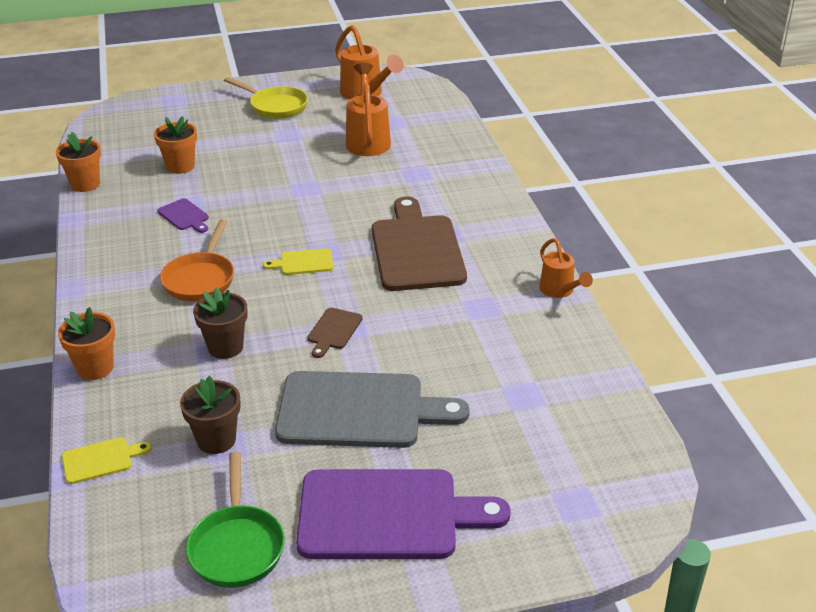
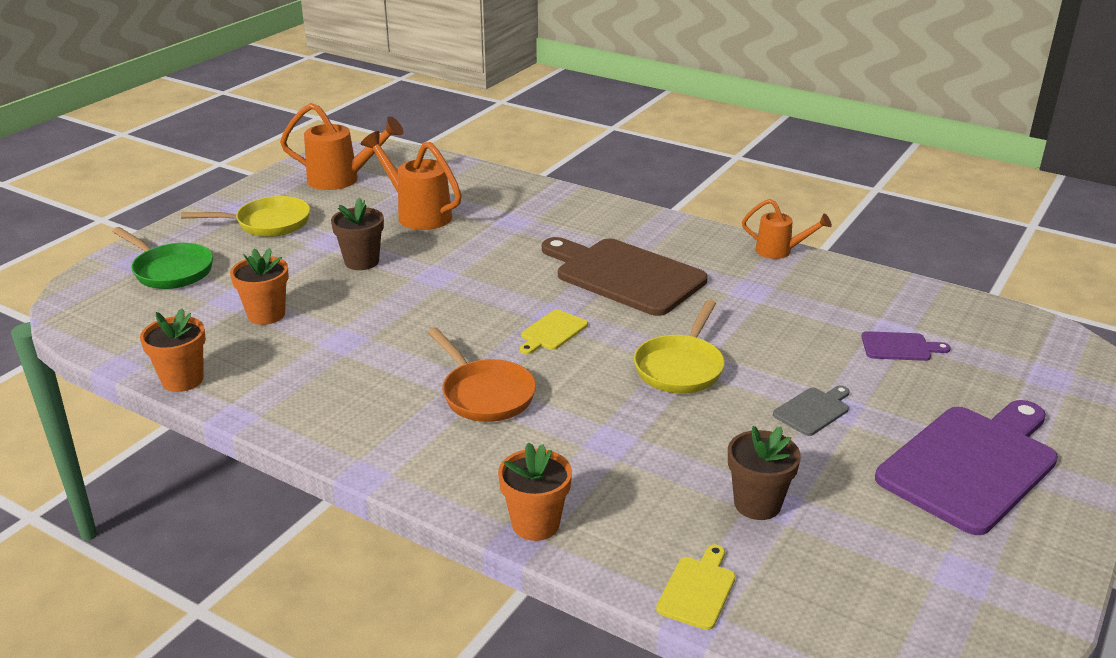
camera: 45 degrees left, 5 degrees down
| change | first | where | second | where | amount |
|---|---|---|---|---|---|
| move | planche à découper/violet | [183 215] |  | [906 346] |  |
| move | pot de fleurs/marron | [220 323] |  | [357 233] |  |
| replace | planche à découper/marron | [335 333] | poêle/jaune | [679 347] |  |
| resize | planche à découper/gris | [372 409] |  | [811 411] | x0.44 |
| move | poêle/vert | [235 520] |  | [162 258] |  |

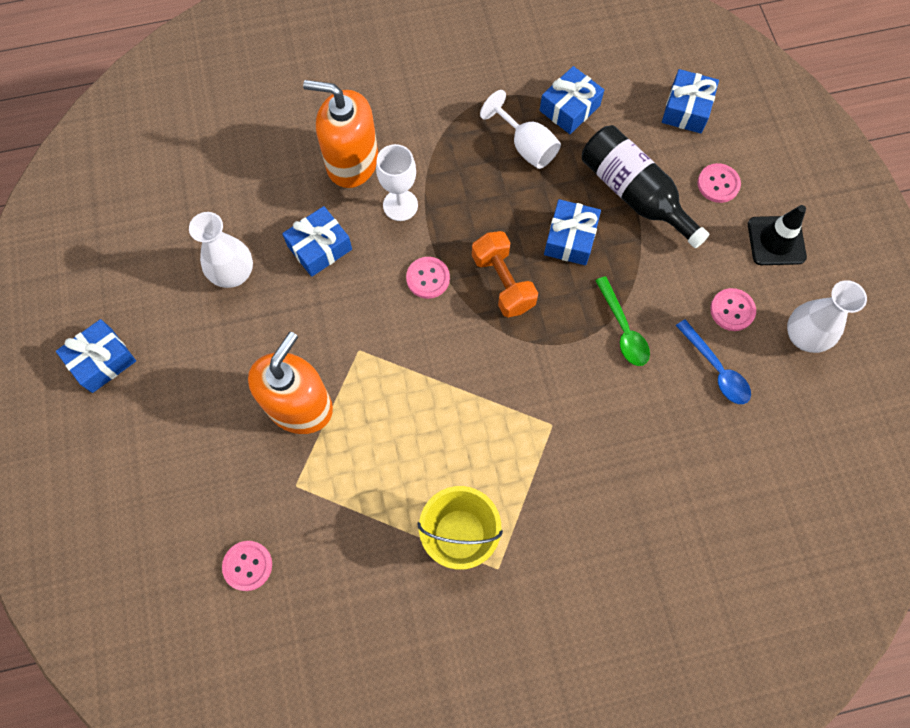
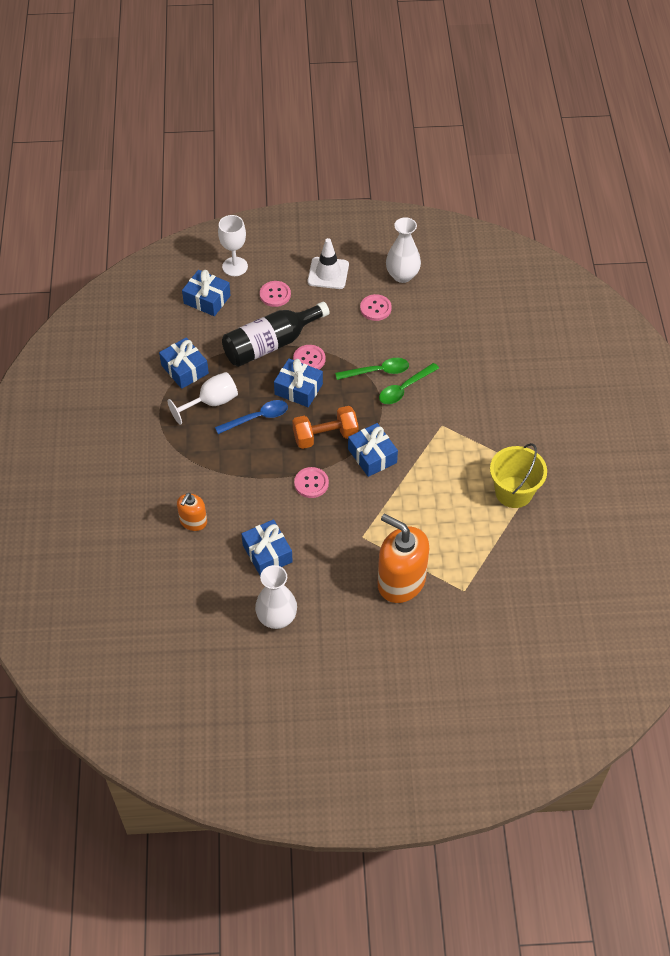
camera: 80 degrees left, 15 degrees down
| change | first | where | second | where | amount |
|---|---|---|---|---|---|
| resize | distributeur de savon/orange | [340 134] |  | [192 512] | x0.53 |
| move | verre à pied/blanc | [397 182] |  | [233 245] |  |
| recolor | cône de chantier/noir | [777 235] | cône de chantier/blanc | [328 263] |  |
| move | cadeau/bleu | [96 356] |  | [373 450] |  |
| move | cuillère/bleu | [713 361] |  | [251 417] |  |
| move | bouton/rose | [247 566] |  | [309 357] |  |
| insert |  |  | cuillère/vert | [409 383] |  |

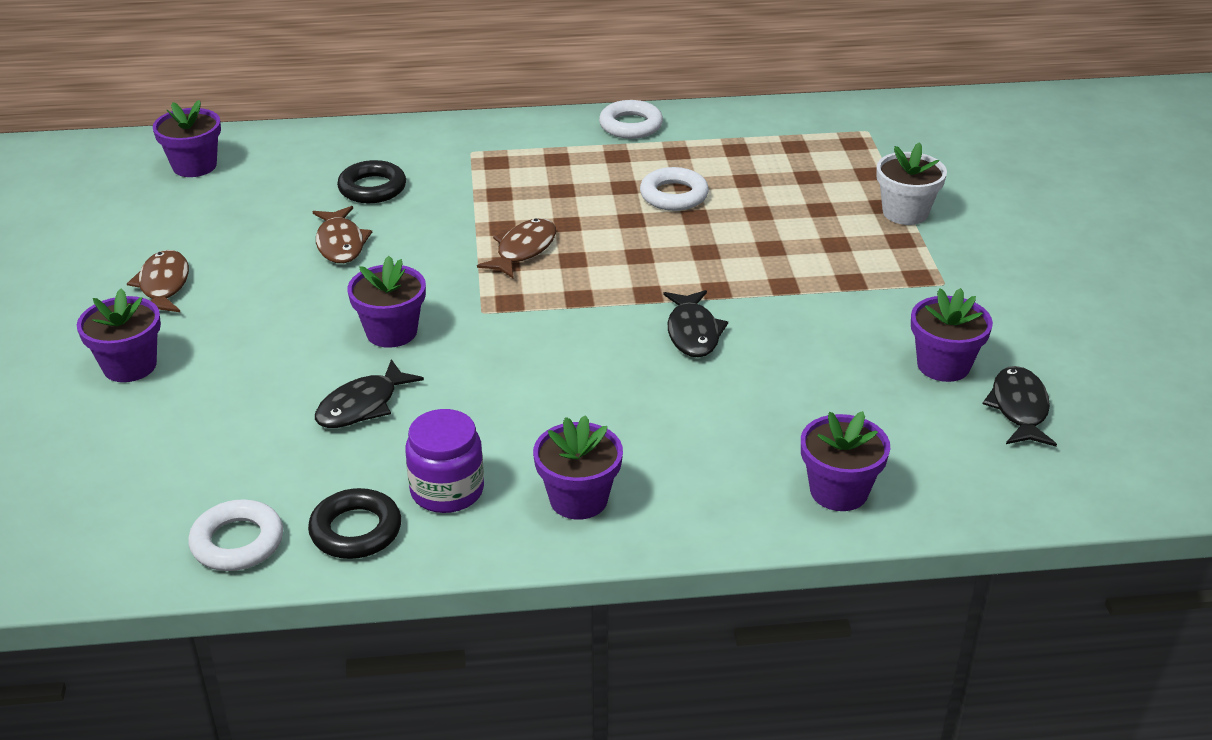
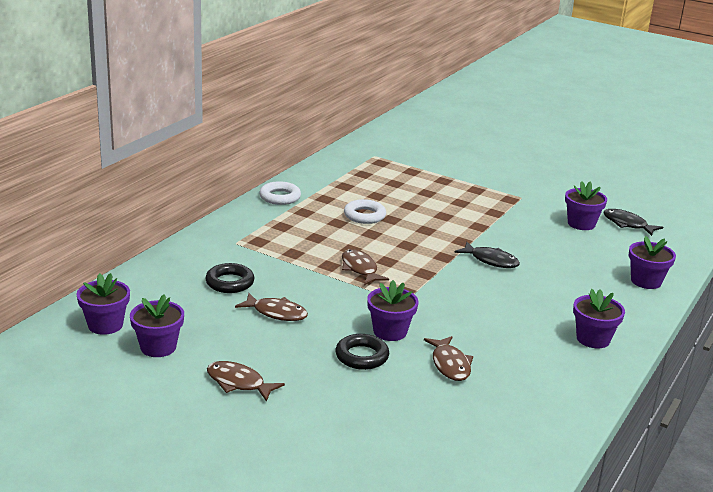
camera: 55 degrees left, 10 degrees down
| change | first | where | second | where | amount |
|---|---|---|---|---|---|
| delete | pot de fleurs/blanc | [911 183] |  |  |  |
| move | pot de fleurs/violet | [119 335] |  | [157 325] |  |
| recolor | poisson/noir | [369 393] | poisson/marron | [448 358] |  |
| delete | bocal/violet | [444 461] |  |  |  |
| move | anneau/noir | [354 523] |  | [362 352] |  |
| delete | anneau/blanc | [235 535] |  |  |  |

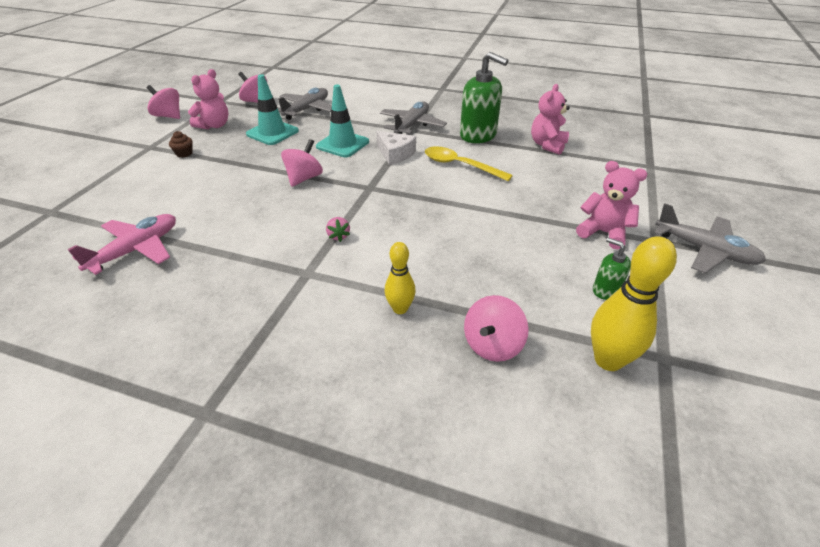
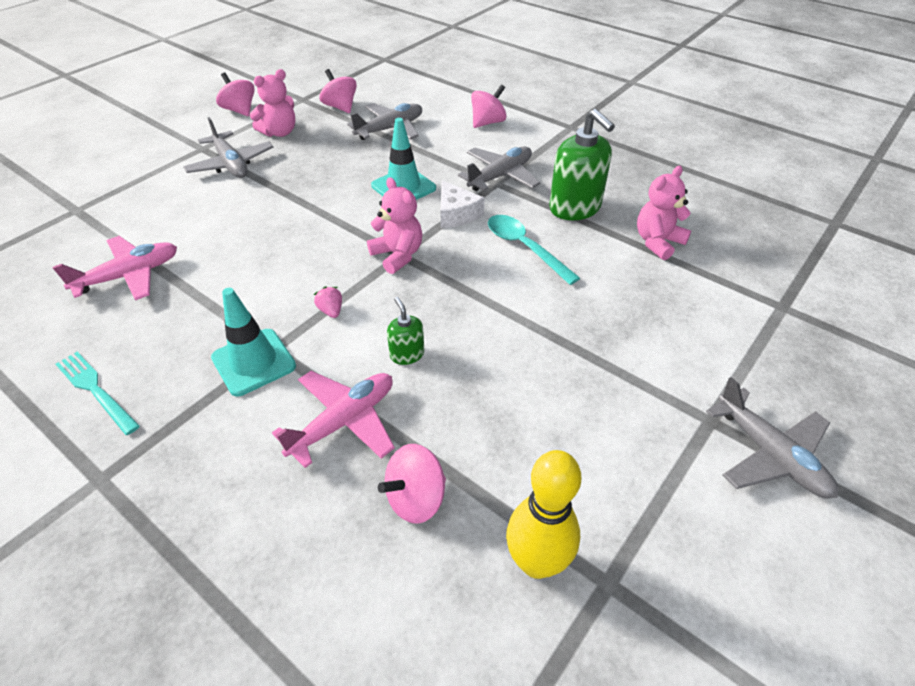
camera: 20 degrees right, 5 degrees up
| change | first | where | second | where | amount |
|---|---|---|---|---|---|
| move | cône de chantier/turquoise | [272 109] |  | [253 342] |  |
| replace | muffin/marron | [181 144] | avion/gris | [228 147] |  |
| move | toupie/rose | [302 163] |  | [489 106] |  |
| recolor | cuillère/jaune | [469 163] | cuillère/turquoise | [534 250] |  |
| move | ours en peluche/rose | [612 205] |  | [394 225] |  |
| rotate | fraise/rose | [338 229] |  | [328 302] | 150 degrees clockwise |
| move | distributeur de savon/vert | [612 269] |  | [405 331] |  |
| replace | quille/jaune | [400 278] | avion/rose | [333 419] |  |
| insert |  |  | fourchette/turquoise | [98 393] |  |

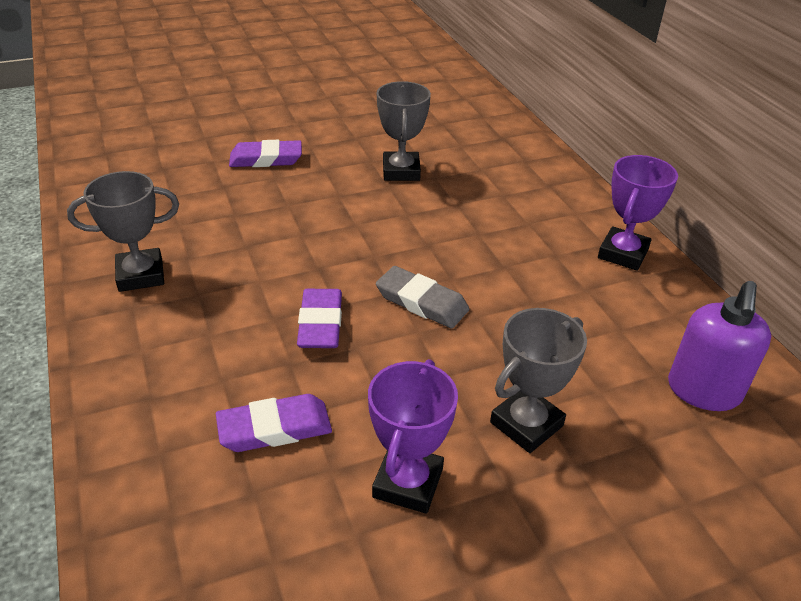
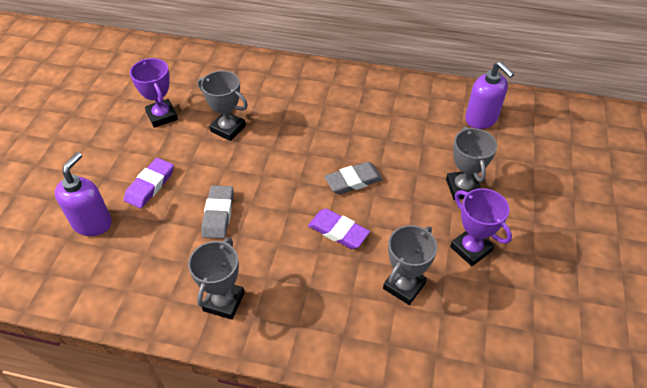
camera: 55 degrees left, 10 degrees up
| change | first | where | second | where | amount |
|---|---|---|---|---|---|
| move | trophée/violet | [638 213] |  | [154 93] |  |
| replace | gomme/violet | [274 423] | trophée/gris | [410 265] |  |
| insert |  |  | distributeur de savon/violet | [83 194] |  |
| insert |  |  | gomme/gris | [217 212] |  |

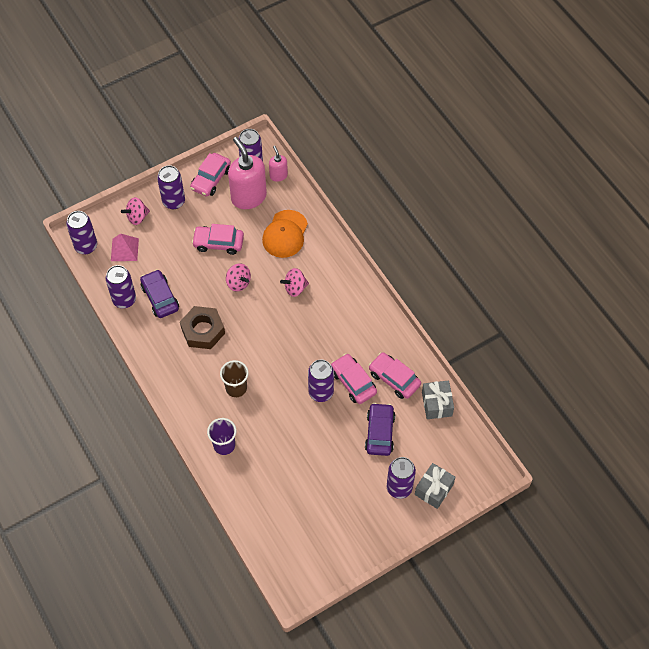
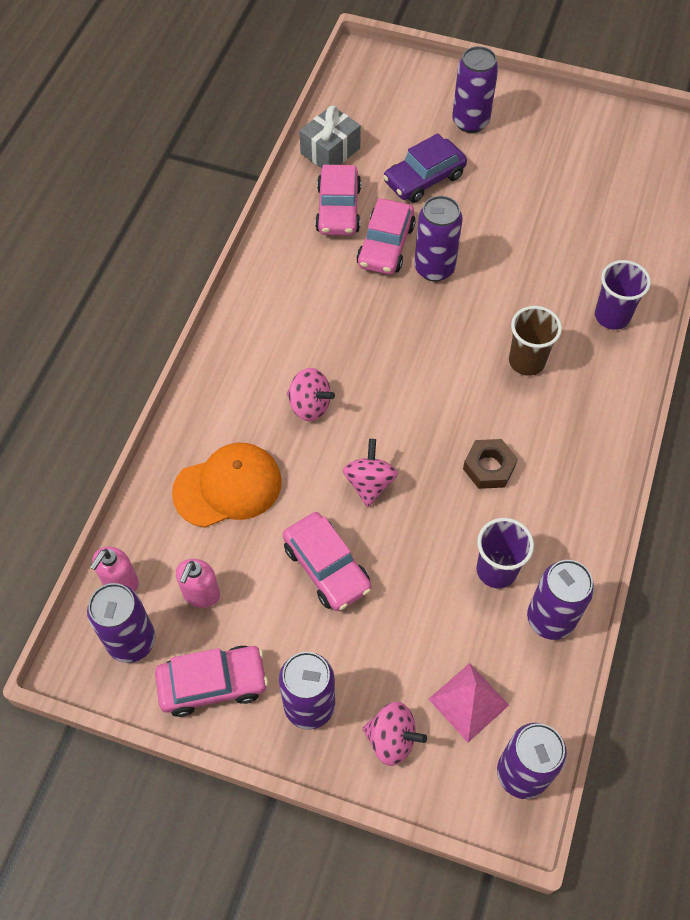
camera: 130 degrees left, 0 degrees up
| change | first | where | second | where | amount |
|---|---|---|---|---|---|
| resize | distributeur de savon/rose | [247 173] |  | [198 583] | x0.50 |
| replace | voiture/violet | [159 293] | gobelet/violet | [505 553] |  |
| resize | écrou/marron | [202 327] |  | [490 464] | x0.63 |
| delete | cadeau/gris | [435 486] |  |  |  |

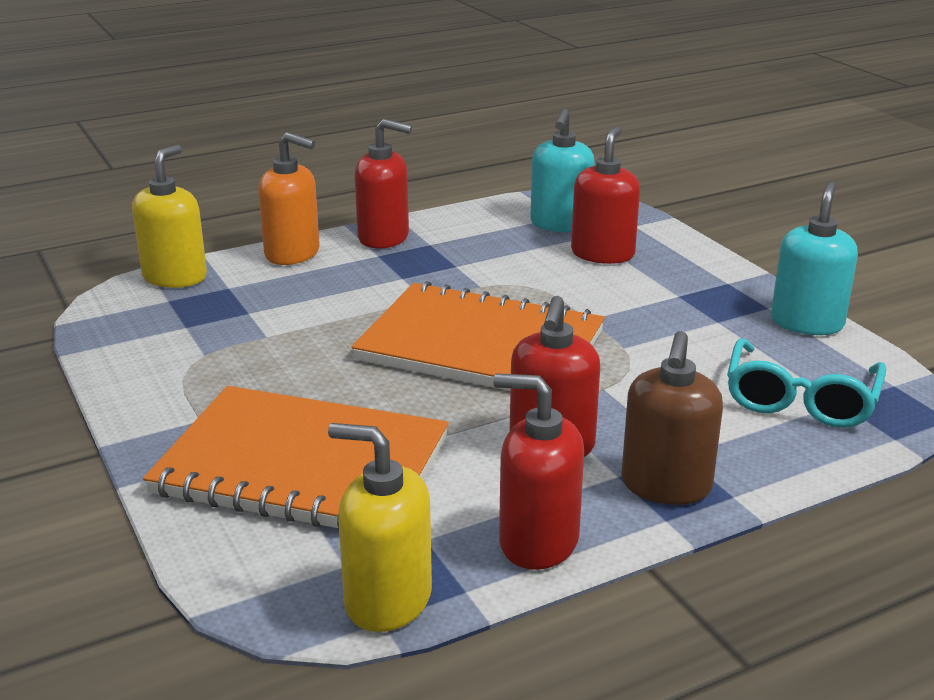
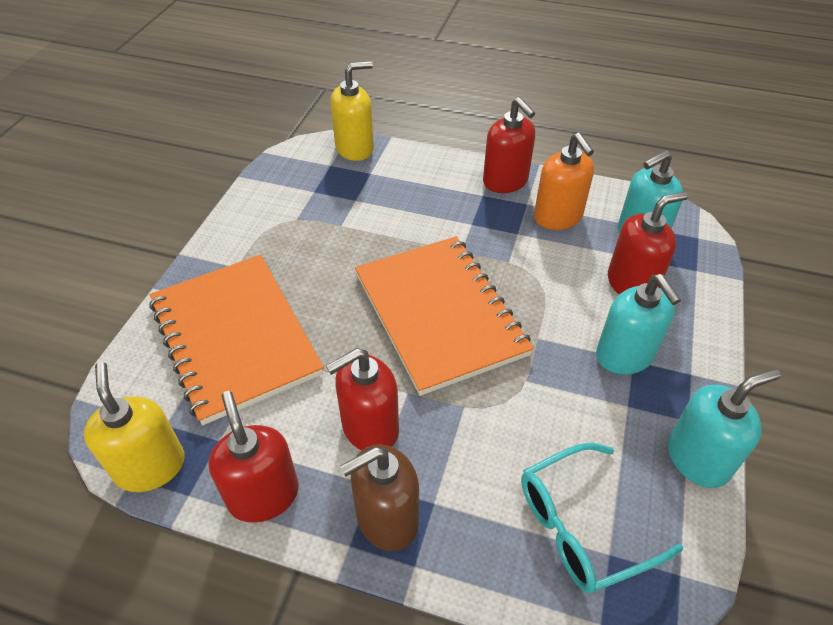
camera: 45 degrees right, 20 degrees up
| change | first | where | second | where | amount |
|---|---|---|---|---|---|
| move | distributeur de savon/orange | [289 198] |  | [564 181] |  |
| insert |  |  | distributeur de savon/turquoise | [638 324] |  |

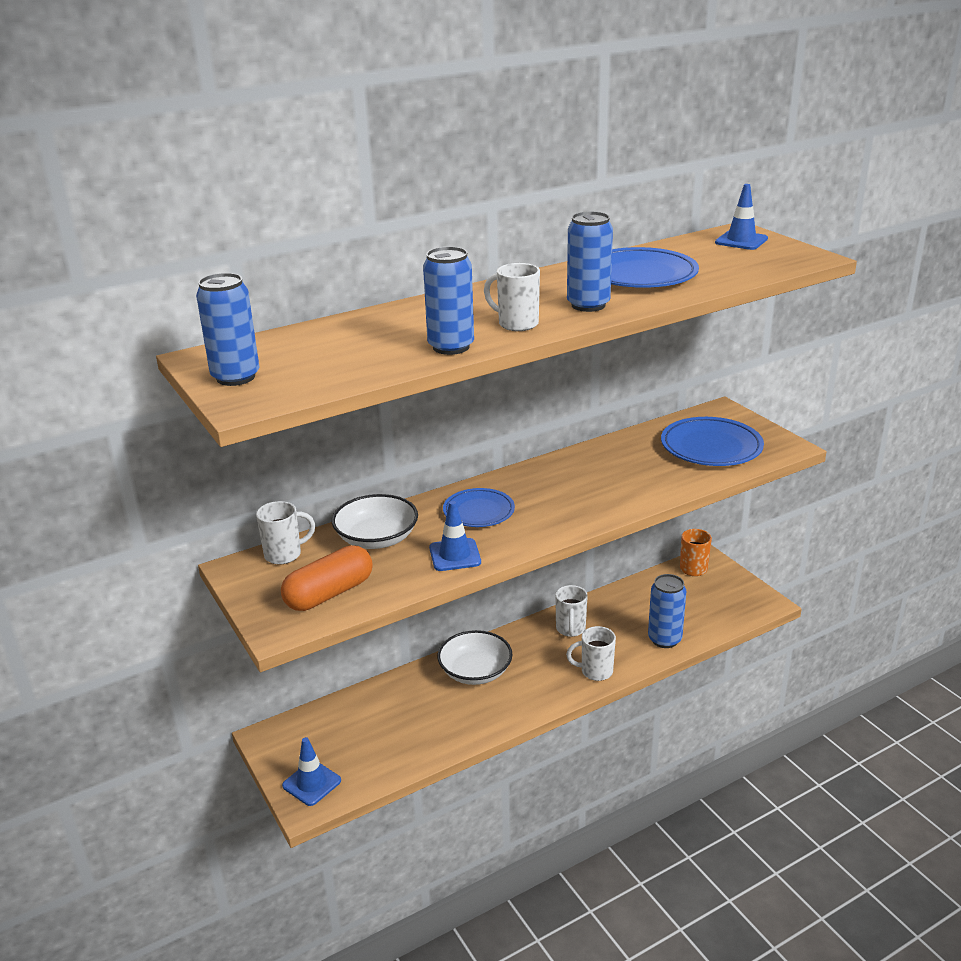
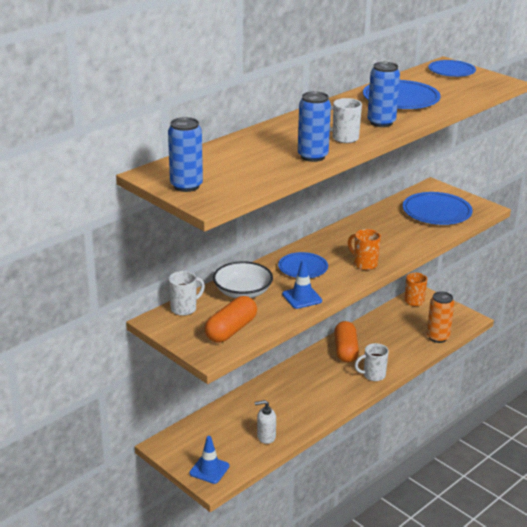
camera: 15 degrees left, 0 degrees up
| change | first | where | second | where | amount |
|---|---|---|---|---|---|
| replace | cône de chantier/bleu | [741 217] | assiette/bleu | [452 68] |  |
| delete | canette/bleu | [667 611] |  |  |  |
| replace | tasse/blanc | [571 611] | gélule/orange | [346 342] |  |
| delete | bol/blanc | [475 657] |  |  |  |
| insert |  |  | tasse/orange | [364 249] |  |
| insert |  |  | canette/orange | [440 317] |  |
| insert |  |  | distributeur de savon/blanc | [265 422] |  |

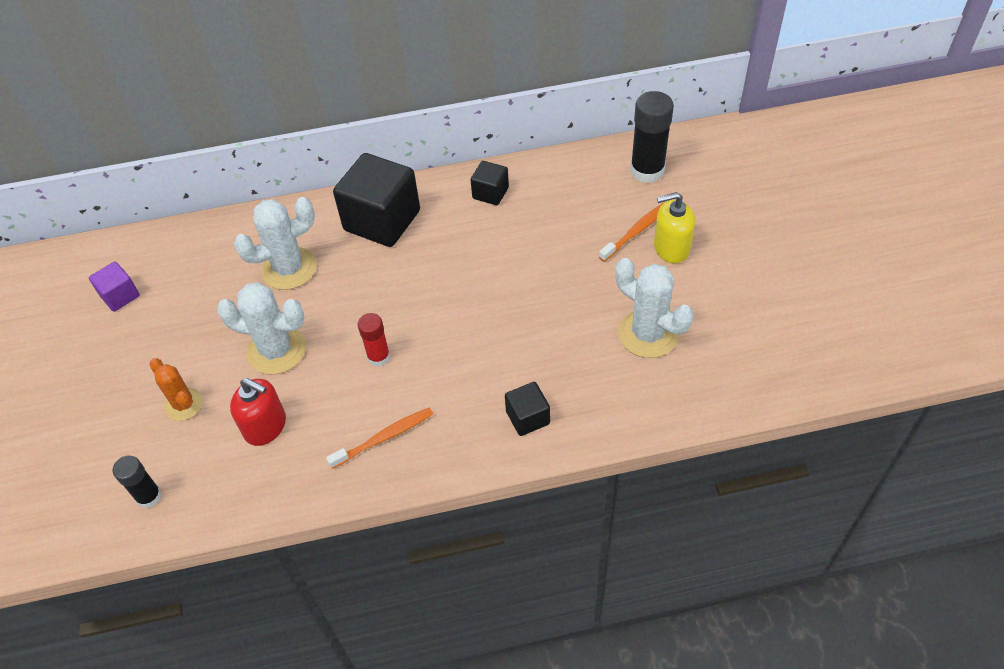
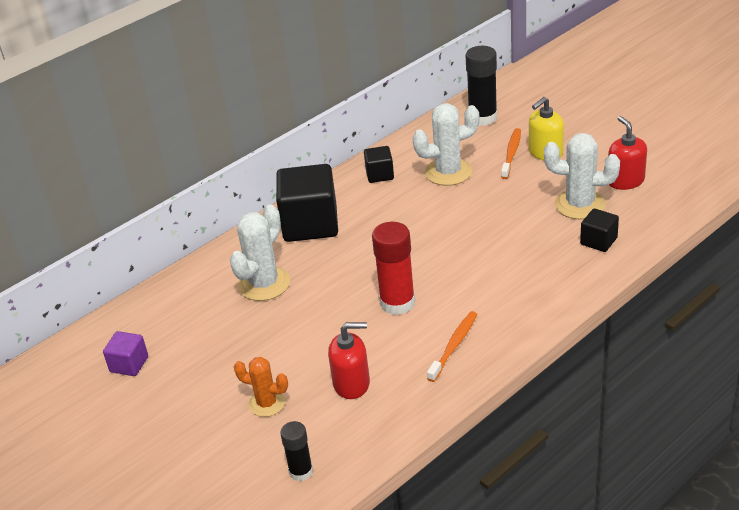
camera: 30 degrees left, 15 degrees down
| change | first | where | second | where | amount |
|---|---|---|---|---|---|
| move | cactus/blanc | [261 328] |  | [445 144] |  |
| resize | bâton de colle/rouge | [374 340] |  | [393 268] | x1.70 |
| move | cube/noir | [527 409] |  | [599 230] |  |
| insert |  |  | distributeur de savon/rouge | [627 153] |  |

